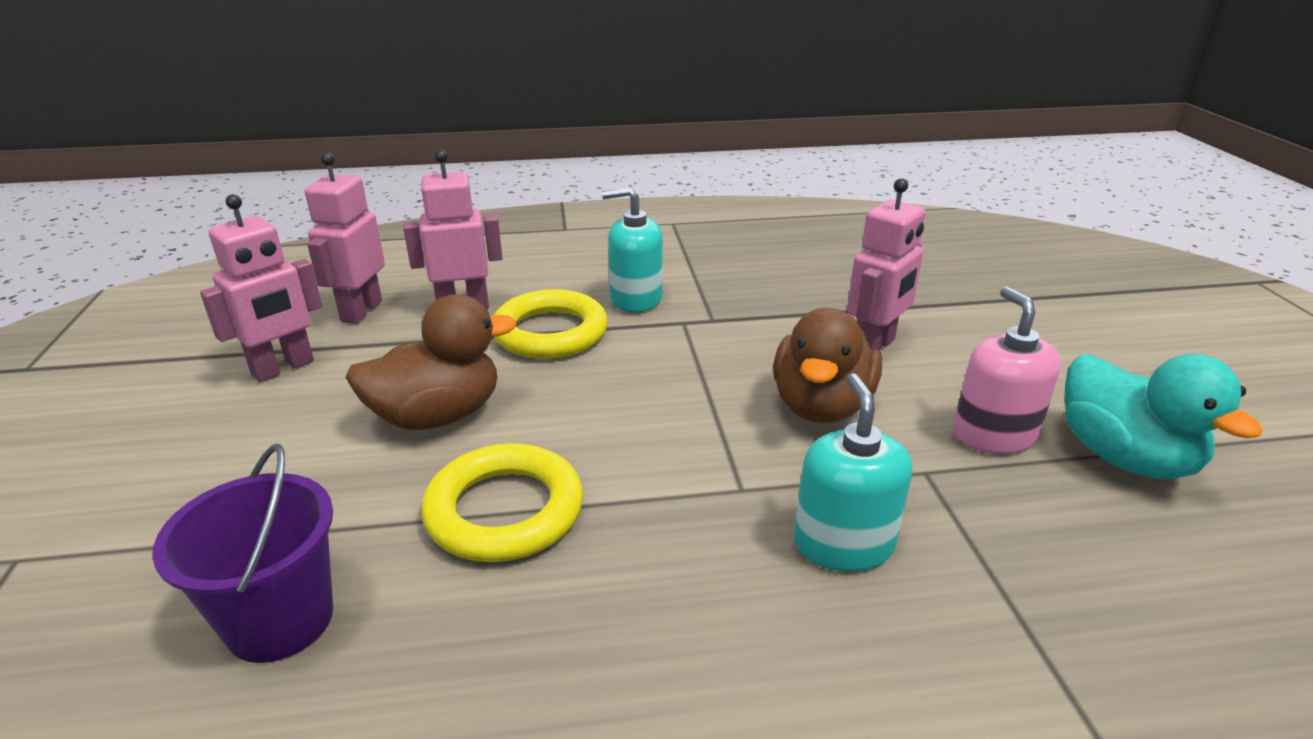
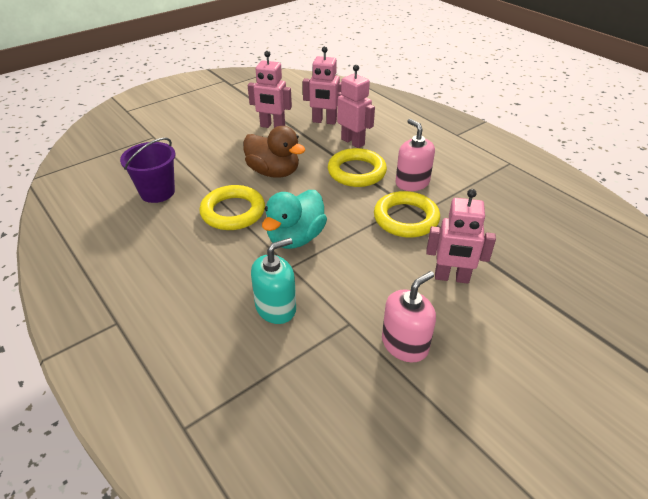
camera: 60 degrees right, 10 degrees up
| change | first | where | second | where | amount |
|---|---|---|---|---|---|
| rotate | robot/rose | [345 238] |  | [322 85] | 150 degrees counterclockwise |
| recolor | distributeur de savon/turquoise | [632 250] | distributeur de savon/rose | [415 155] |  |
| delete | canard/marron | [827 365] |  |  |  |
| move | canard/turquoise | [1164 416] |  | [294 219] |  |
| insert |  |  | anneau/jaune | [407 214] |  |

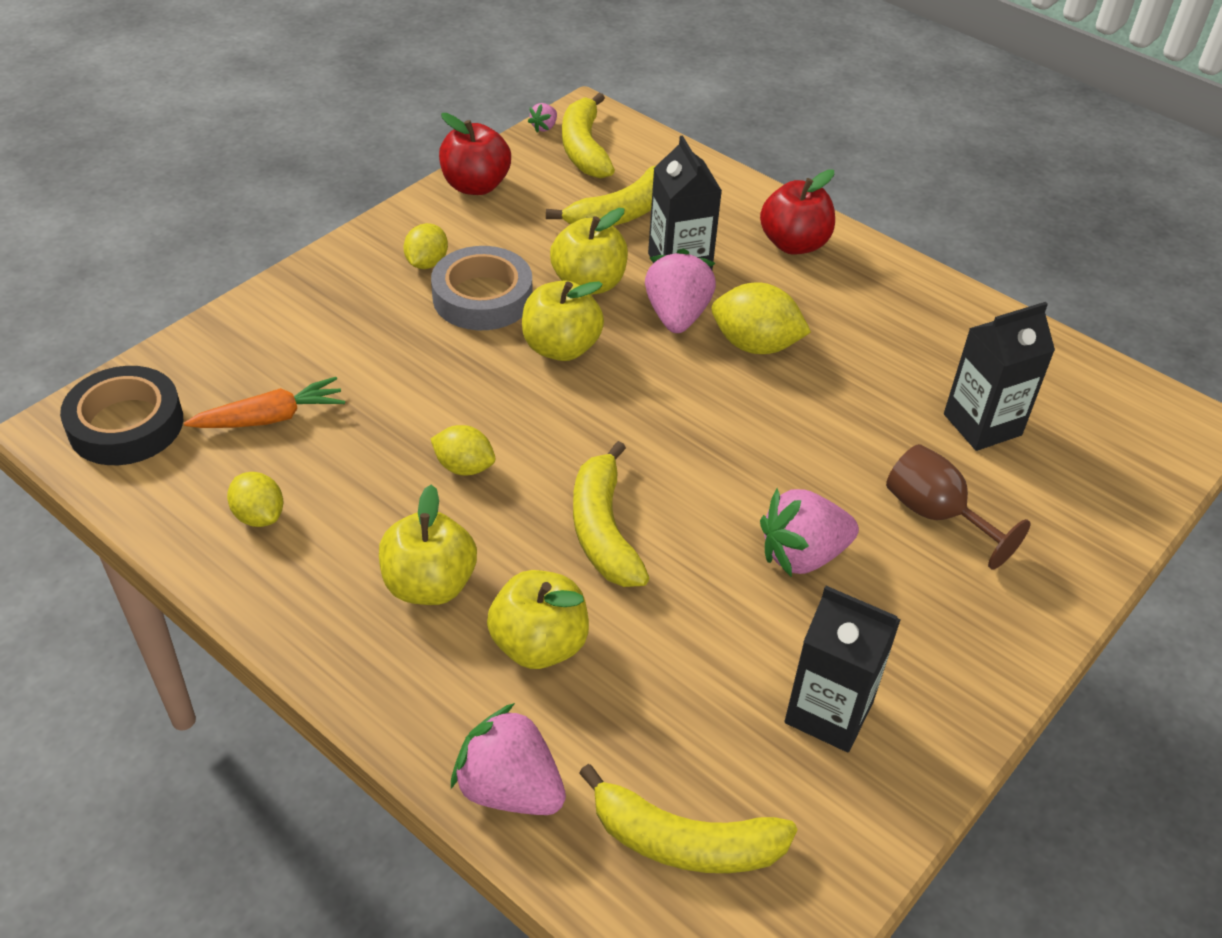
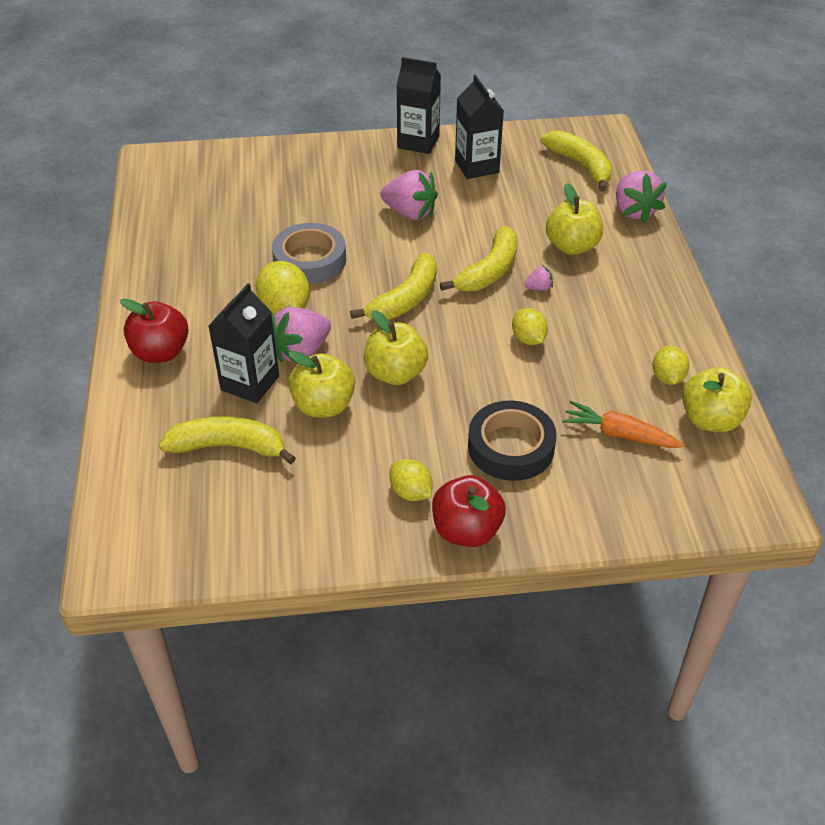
camera: 135 degrees left, 0 degrees up
| change | first | where | second | where | amount |
|---|---|---|---|---|---|
| move | banane/jaune | [588 135] |  | [393 286] |  |
| move | fraise/rose | [542 118] |  | [538 278] |  |
| move | pomme/rouge | [475 154] |  | [469 511] |  |
| rotate | citron/jaune | [426 246] |  | [411 480] | 75 degrees clockwise |
| move | ruban adhésif/gris | [481 288] |  | [309 253] |  |
| move | brique de lait/noir | [999 376] |  | [418 105] |  |
| move | ruban adhésif/noir | [121 415] |  | [512 440] |  |
| delete | verre à pied/marron | [958 507] |  |  |  |
| move | pomme/jaune | [428 544] |  | [717 399] |  |

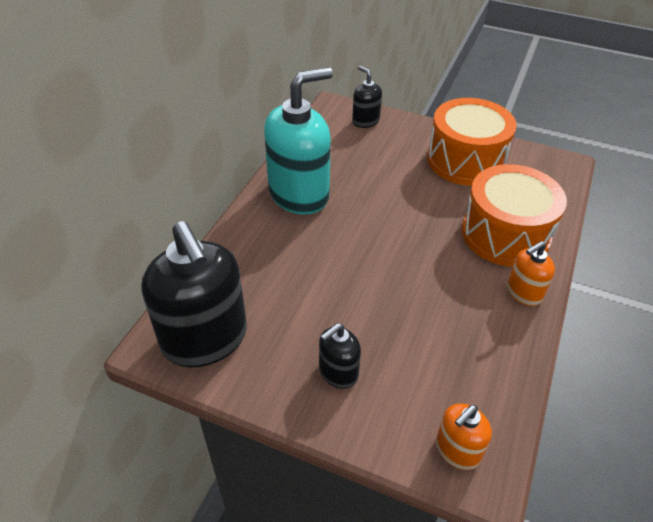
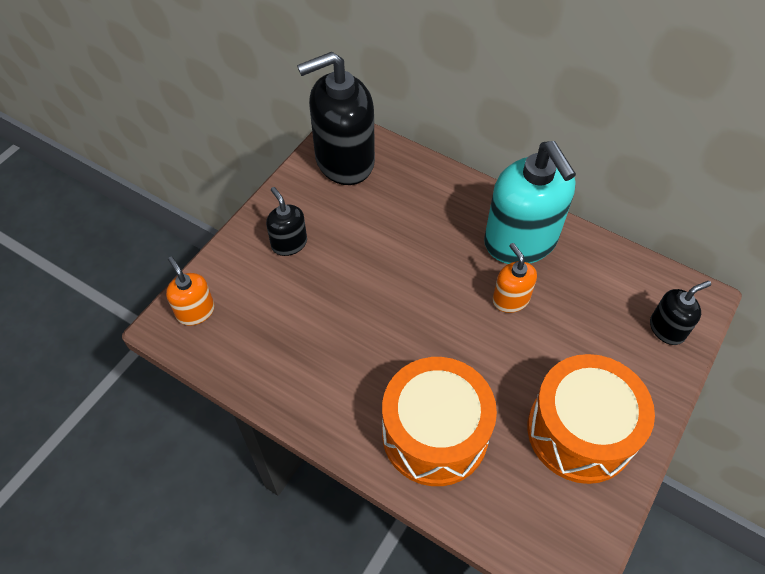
camera: 100 degrees right, 10 degrees up
| change | first | where | second | where | amount |
|---|---|---|---|---|---|
| move | distributeur de savon/orange | [531 273] |  | [515 278] |  |

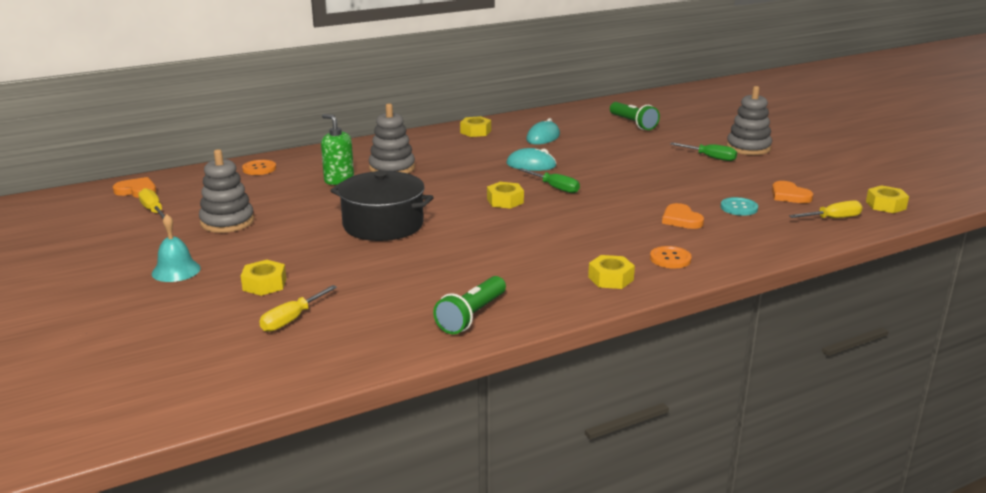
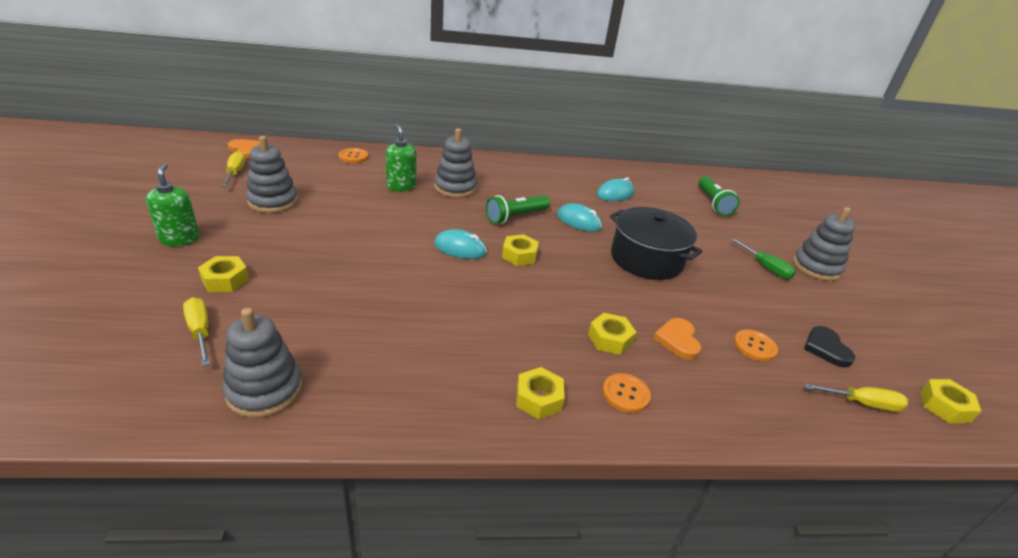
camera: 20 degrees right, 10 degrees up
| change | first | where | second | where | amount |
|---|---|---|---|---|---|
| move | écrou/jaune | [475 126] |  | [612 334] |  |
| delete | tournevis/vert | [549 180] |  |  |  |
| move | marmite/noir | [382 205] |  | [656 243] |  |
| recolor | cœur/orange | [792 192] | cœur/noir | [829 346] |  |
| recolor | bouton/turquoise | [739 206] | bouton/orange | [756 345] |  |
| replace | cloche/turquoise | [176 248] | distributeur de savon/vert | [172 204] |  |
| move | lampe de poche/vert | [469 305] |  | [518 209] |  |
| rotate | tournevis/jaune | [298 308] |  | [196 331] | 90 degrees clockwise |
| insert |  |  | souris/turquoise | [460 244] |  |
| insert |  |  | jouet à empiler/gris | [262 363] |  |

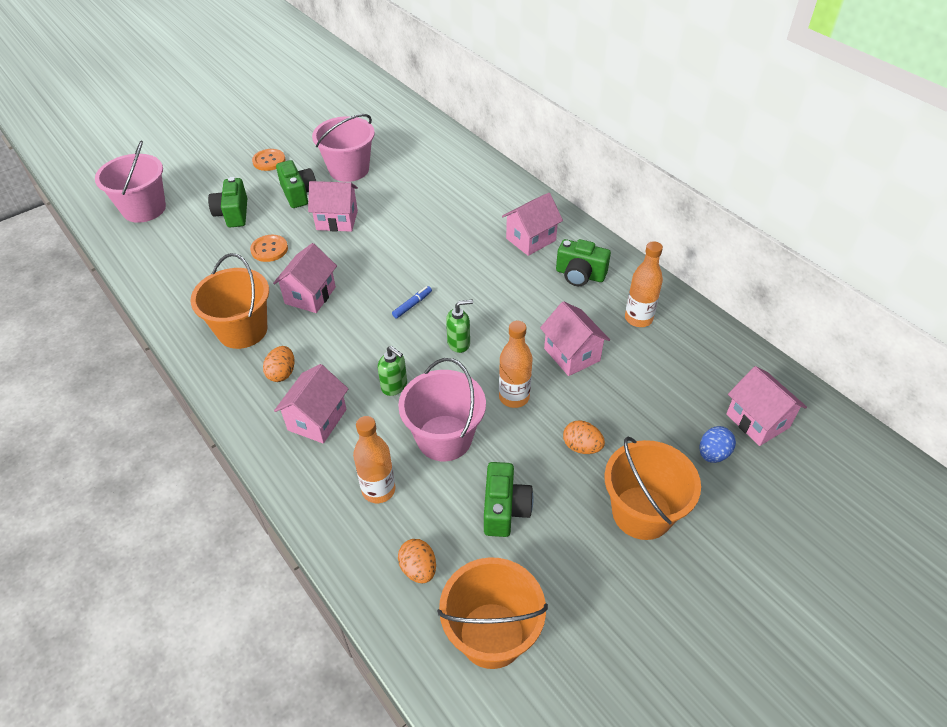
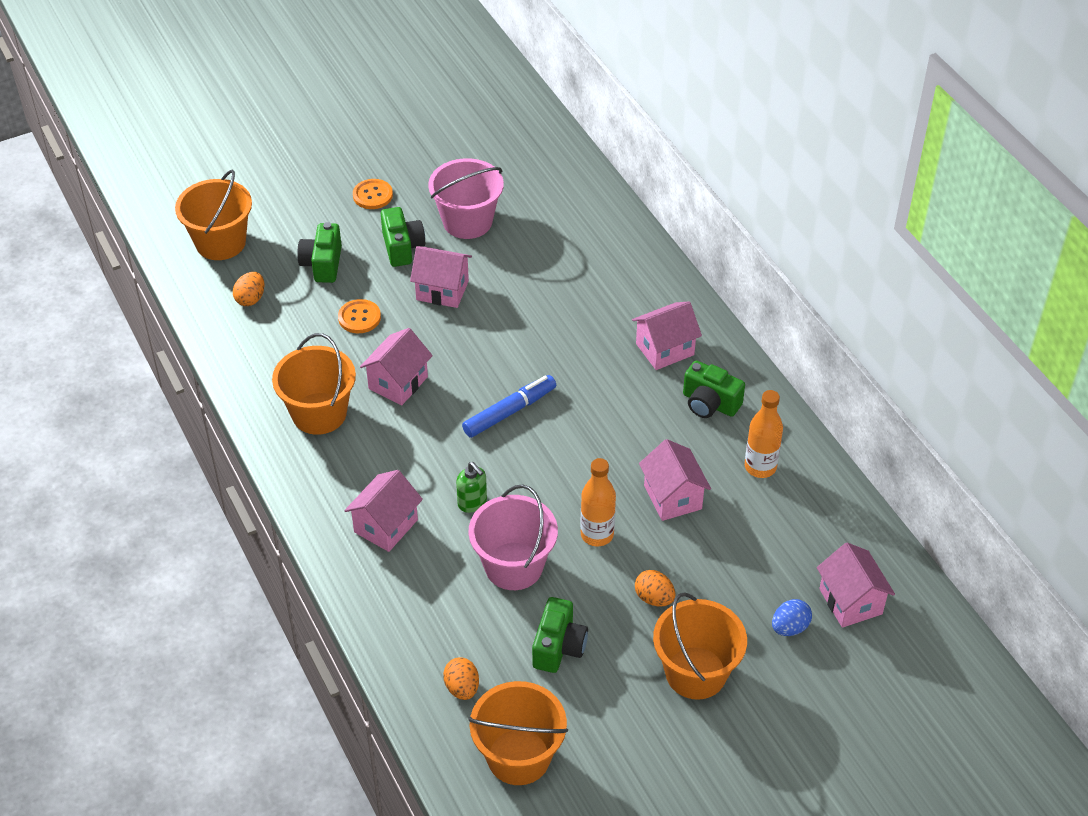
camera: 10 degrees right, 0 degrees up
| change | first | where | second | where | amount |
|---|---|---|---|---|---|
| recolor | seau/rose | [130 182] | seau/orange | [213 215] |  |
| resize | feutre/bleu | [412 302] |  | [509 406] | x1.88 |
| delete | distributeur de savon/vert | [459 326] |  |  |  |
| move | œuf/orange | [278 364] |  | [249 289] |  |
| delete | bouteille/orange | [374 459] |  |  |  |

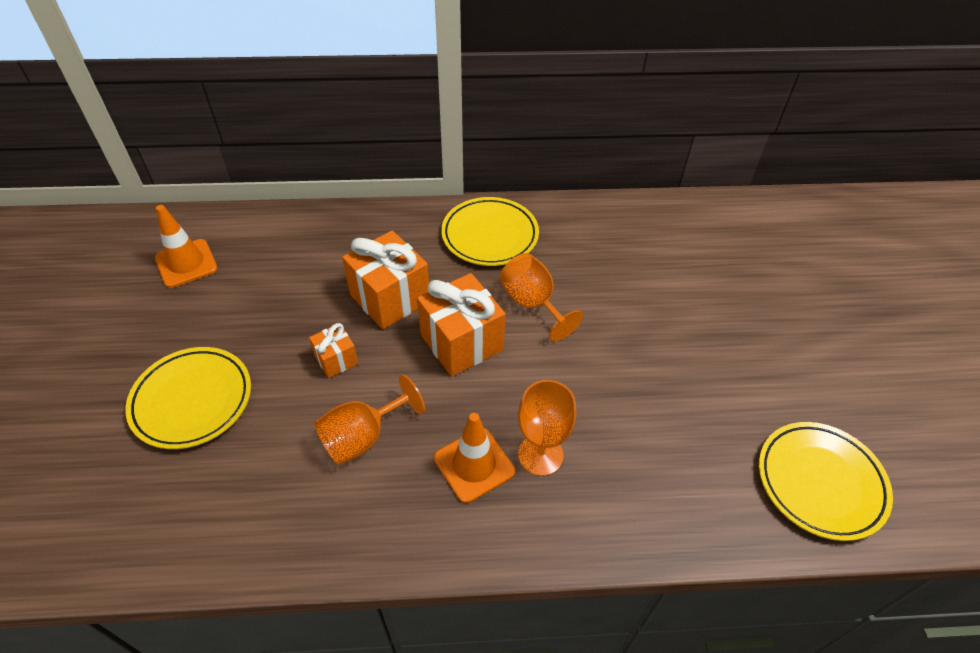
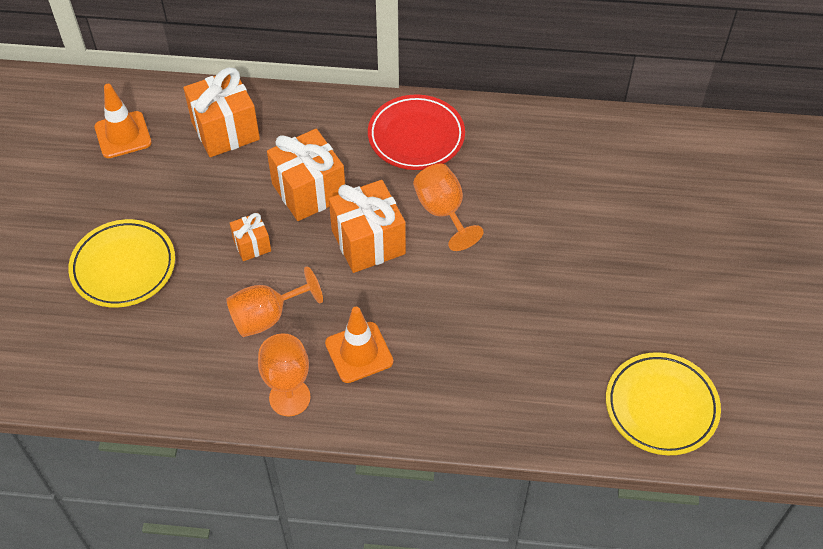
camera: 10 degrees right, 5 degrees up
| change | first | where | second | where | amount |
|---|---|---|---|---|---|
| recolor | assiette/jaune | [490 231] | assiette/rouge | [416 132] |  |
| move | verre à pied/orange | [547 428] |  | [284 374] |  |
| insert |  |  | cadeau/orange | [221 112] |  |

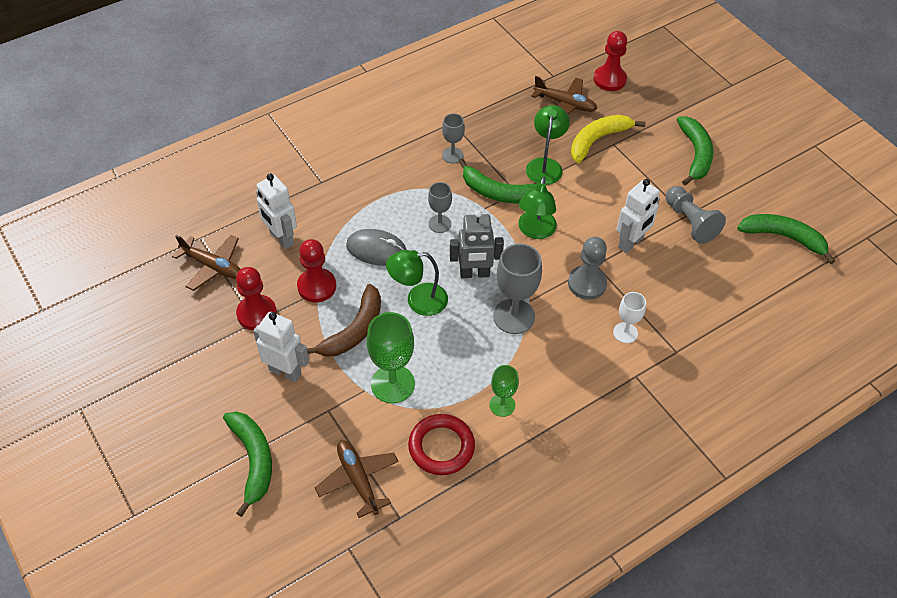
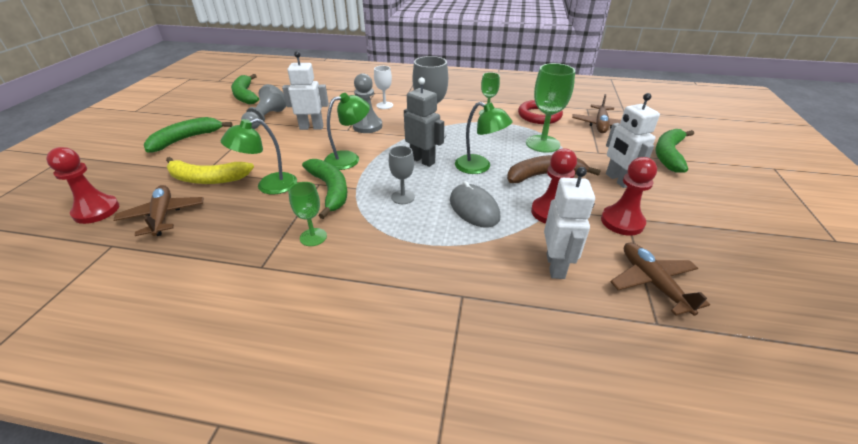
camera: 135 degrees left, 15 degrees down
| change | first | where | second | where | amount |
|---|---|---|---|---|---|
| recolor | verre à pied/gris | [453 138] | verre à pied/vert | [307 214] |  |

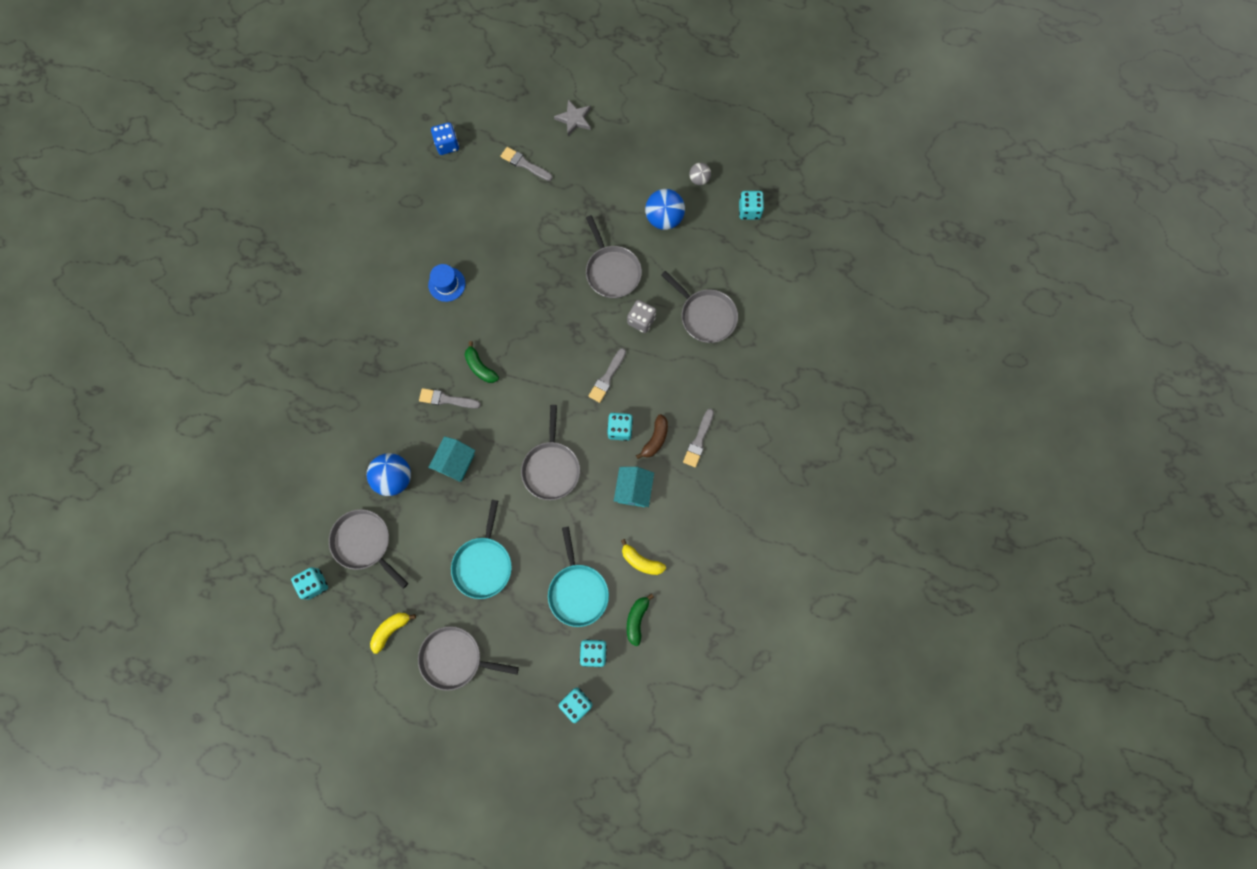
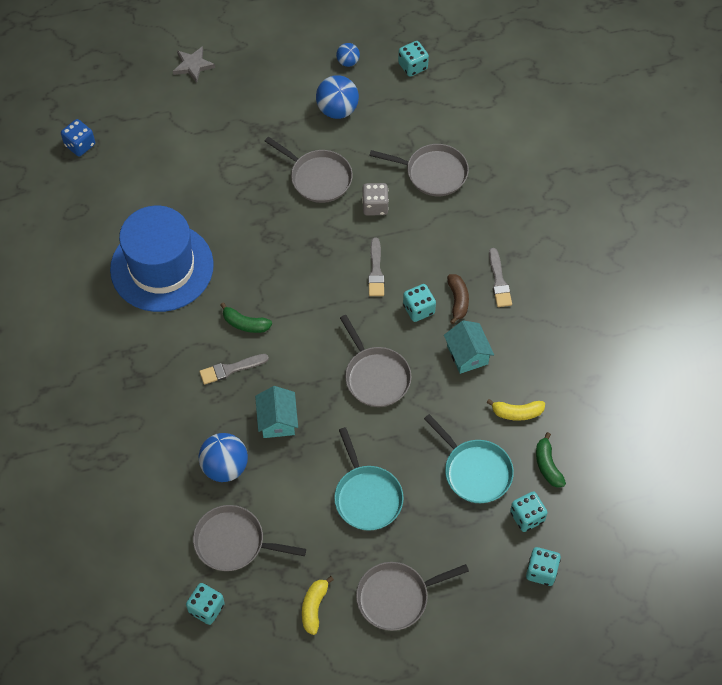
camera: 30 degrees left, 15 degrees down
| change | first | where | second | where | amount |
|---|---|---|---|---|---|
| delete | pinceau/gris | [526 164] |  |  |  |
| recolor | balle/gris | [700 174] | balle/bleu | [348 55] |  |
| resize | chapeau/bleu | [446 283] |  | [162 259] | x2.44 |

